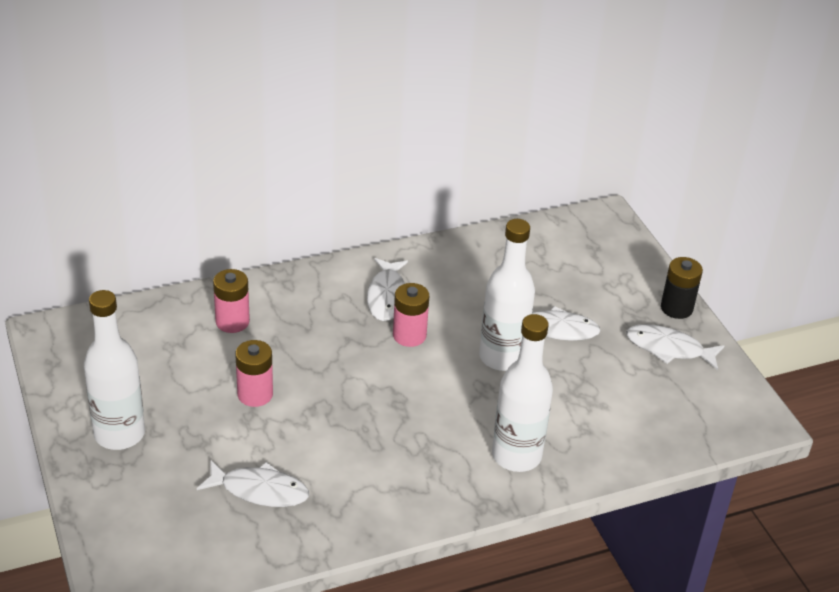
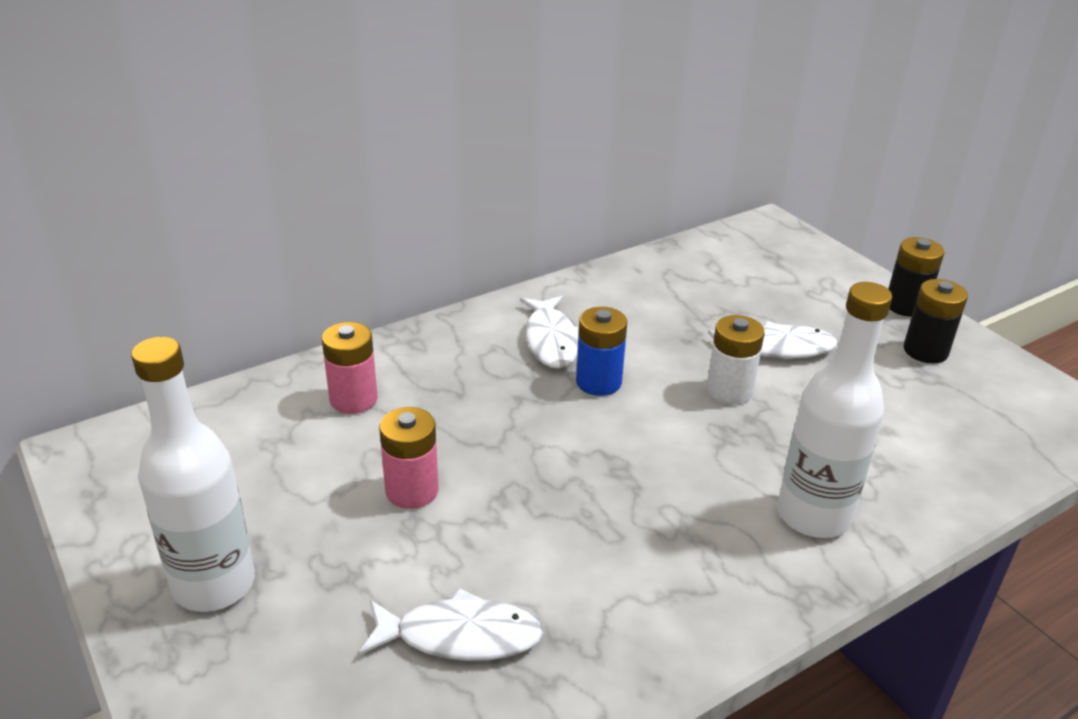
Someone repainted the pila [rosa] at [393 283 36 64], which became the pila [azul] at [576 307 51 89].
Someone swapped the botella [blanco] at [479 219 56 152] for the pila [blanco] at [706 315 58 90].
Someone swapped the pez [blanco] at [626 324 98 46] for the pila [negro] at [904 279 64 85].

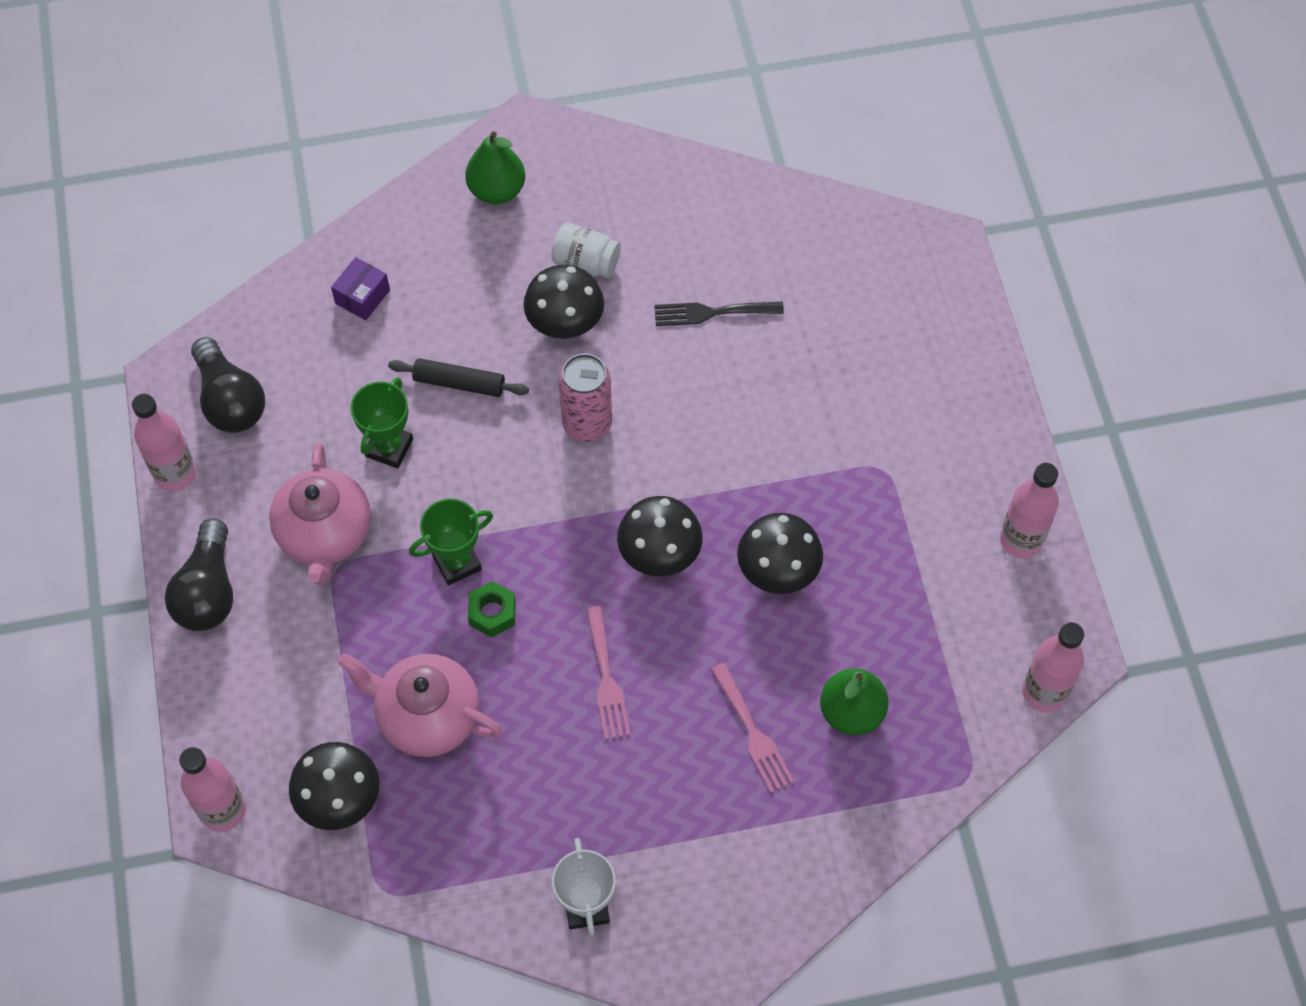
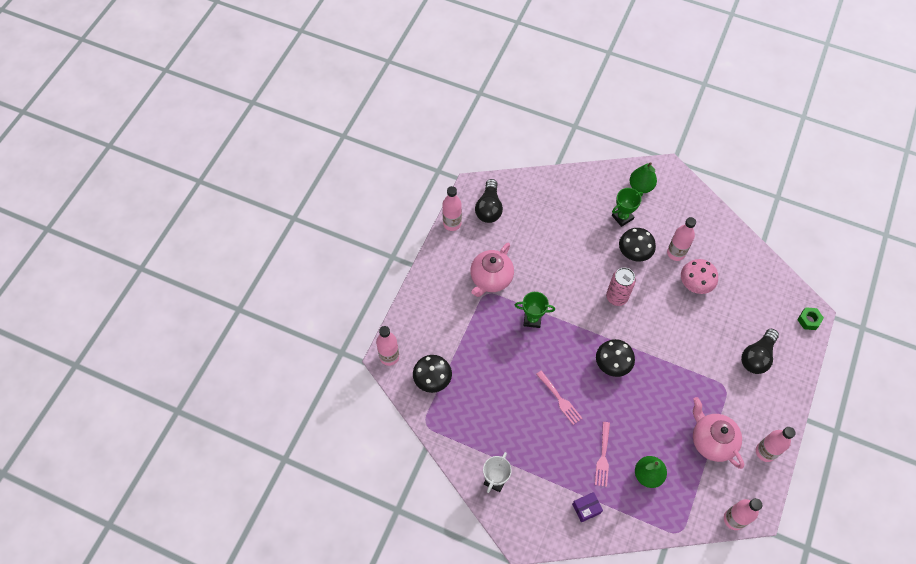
Someone carried the bombilla [negro] from [165 518 68 113] to [741 329 38 45].
Someone carried the caja [morado] from [331 257 59 63] to [572 492 31 30].
Someone carried the tetera [rosa] from [337 653 165 104] to [693 397 51 72].
Someone carried the trofeo [verde] from [350 377 63 91] to [612 188 31 39].
Someone took away the rodillo [negro] at [388 358 141 39].
Someone carried the tuerca [verde] from [468 581 48 57] to [797 307 27 23].
Someone took away the tarro [blanco] at [552 223 69 55].
Someone rotated the tenedor [rosa] at [586 606 45 133] by 60 degrees counterclockwise.
Someone swapped the tenedor [negro] at [654 302 130 24] for the seta [rosa] at [681 259 37 35].
Someone took away the seta [negro] at [737 513 86 81].
Someone put down the botella [rosa] at [667 217 29 44].

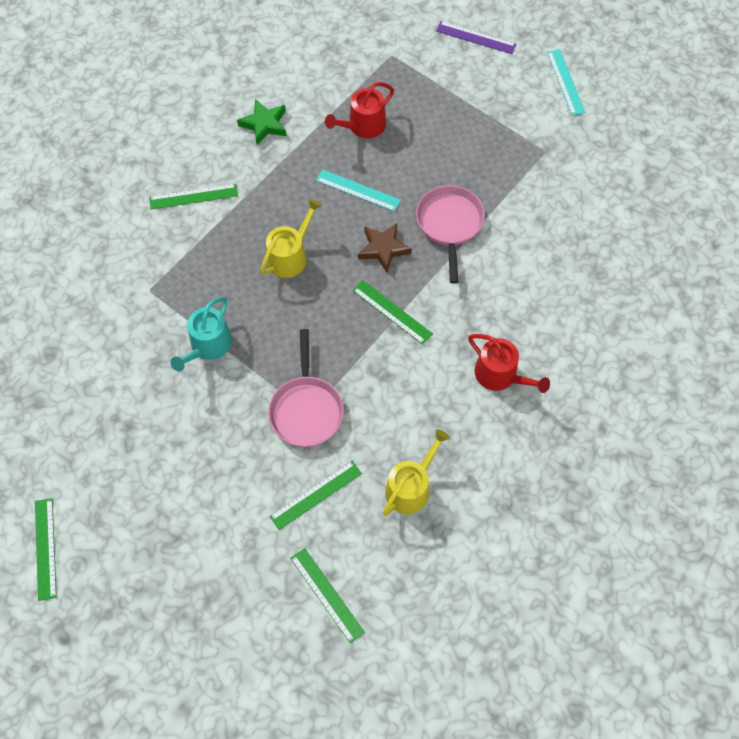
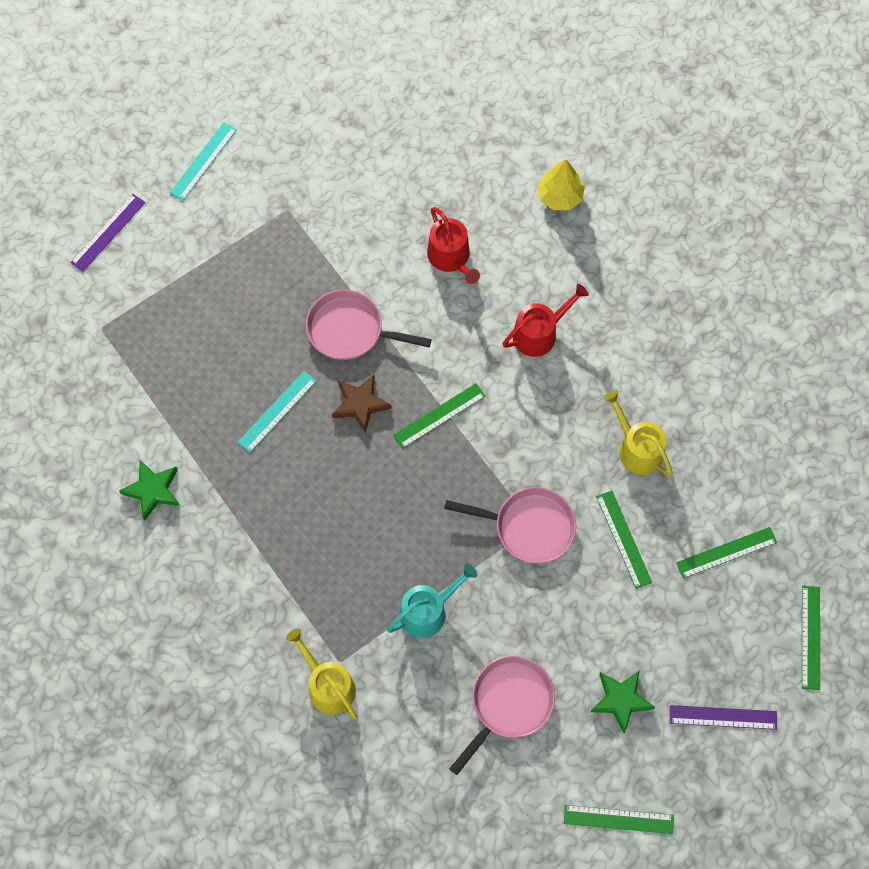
Someone carried the regla [verde] from [149 184 89 25] to [802 586 18 104].
Someone rotated the regadera [turquesa] at [170 297 62 75] by 75 degrees counterclockwise.
Someone carried the regadera [amarillo] from [260 199 62 79] to [286 628 72 91].
Someone carried the regadera [rojo] from [325 82 69 56] to [427 207 53 77].
Someone rotated the regla [turquesa] at [547 50 39 66] by 60 degrees counterclockwise.
Someone put down the sartén [rosa] at [449 656 106 119].
Someone put down the árbol [amarillo] at [537 159 48 51].
Someone put down the estrella [verde] at [590 670 65 63].
Someone put down the regla [morado] at [670 705 107 25].

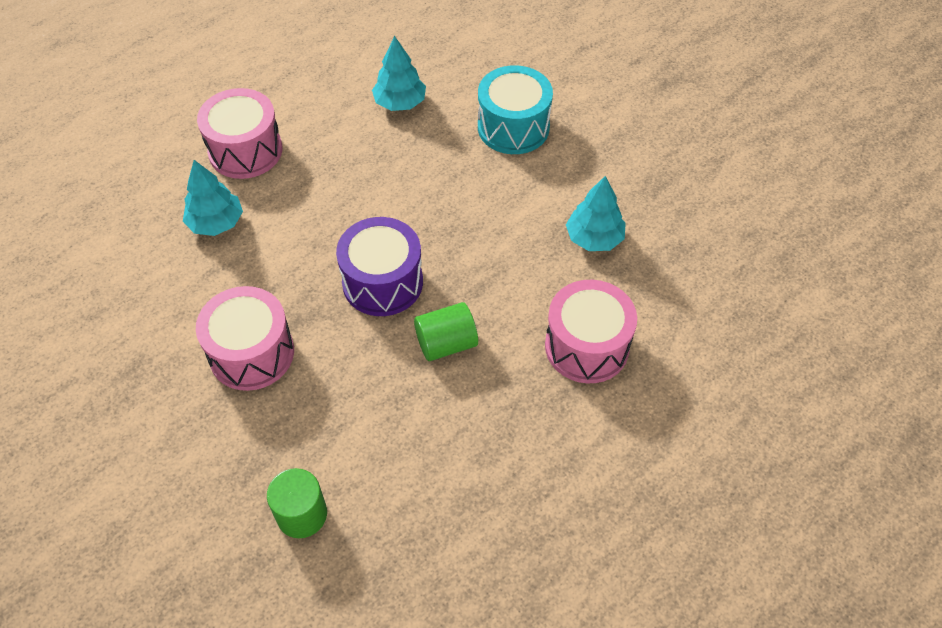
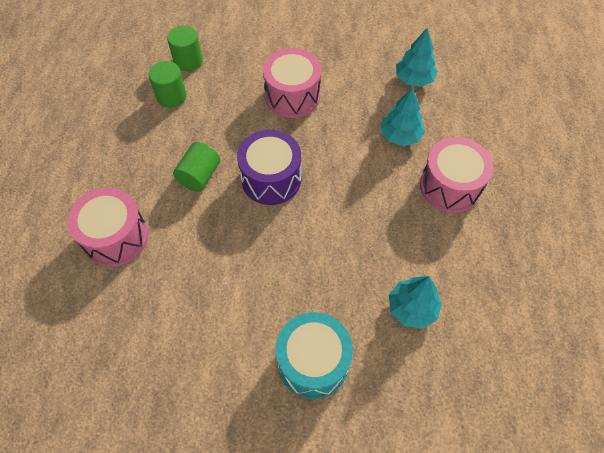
Someone carried the árbol [turquesa] from [566 176 60 75] to [396 28 42 59].
Someone put down the cilindro [verde] at [149 61 38 47].

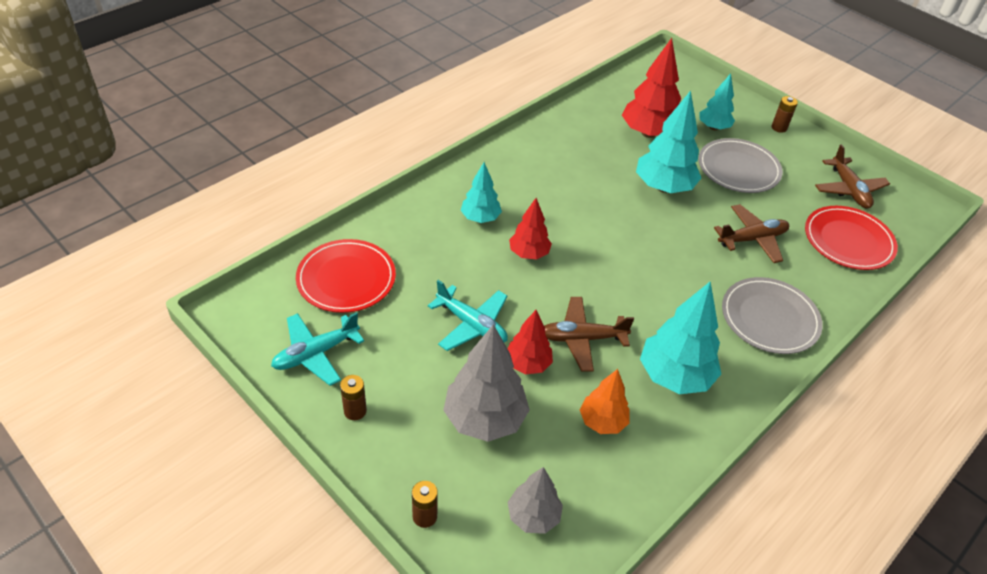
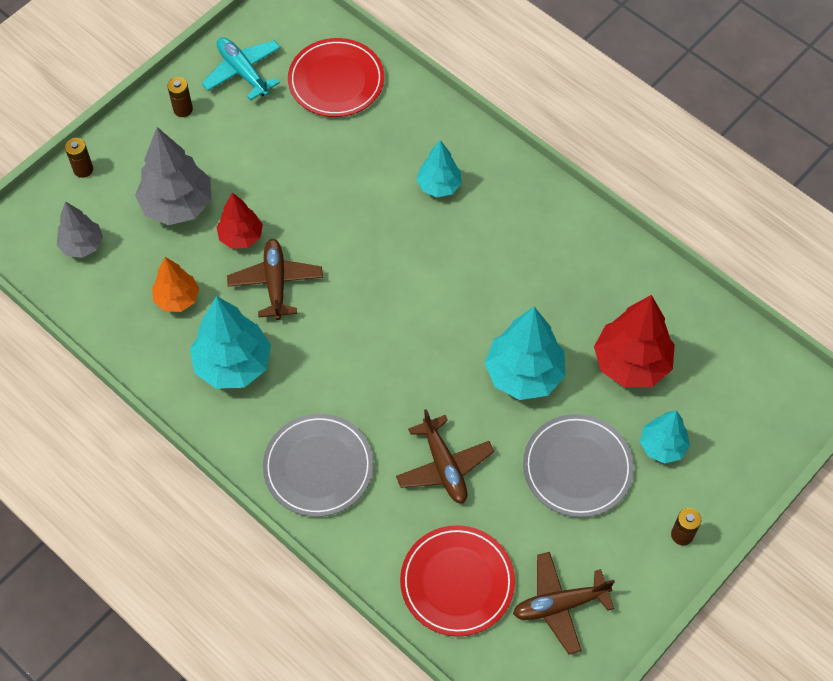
Someone took away the avión [turquesa] at [428 280 80 71].
Someone took away the árbol [rojo] at [509 198 43 61].

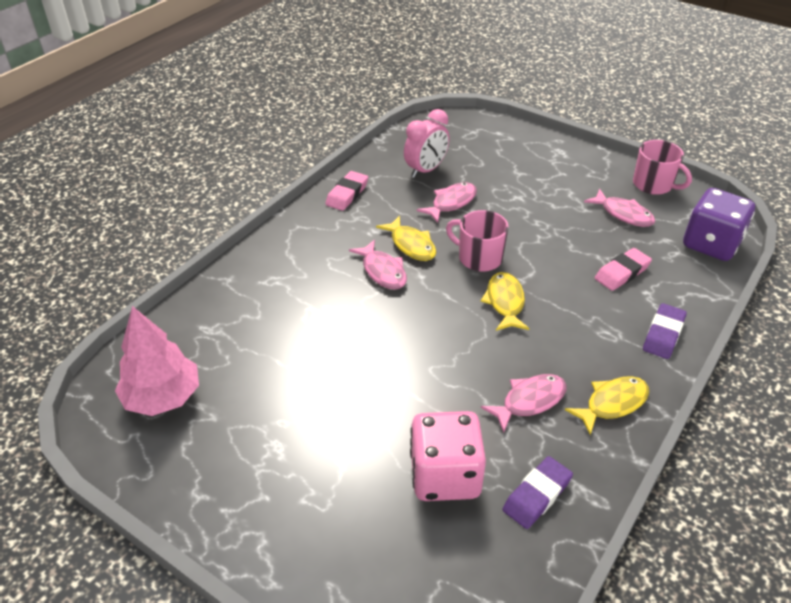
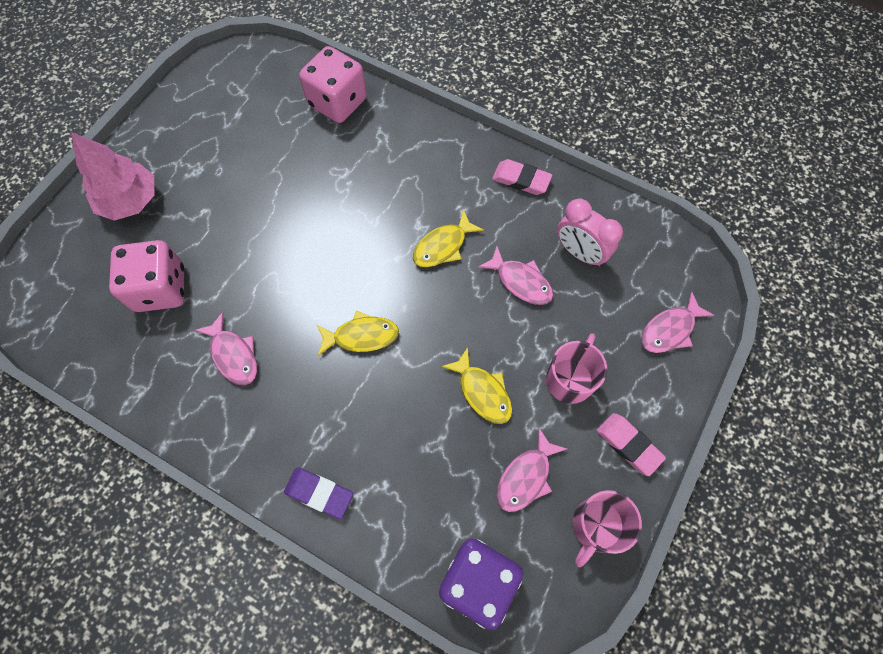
Someone carried the árbol [rosa] from [115 306 84 110] to [71 132 83 89].
Someone carried the pez [rosa] from [349 240 58 49] to [641 292 74 61].
Someone carried the taza [rosa] from [446 210 63 62] to [546 333 61 71].
Someone took away the goma de borrar [morado] at [503 456 70 73].
Someone carried the pez [amarillo] from [565 376 84 59] to [441 347 71 77].
Someone carried the goma de borrar [rosa] from [595 248 57 43] to [597 413 69 63].
Someone put down the dado [rosa] at [299 46 68 77].

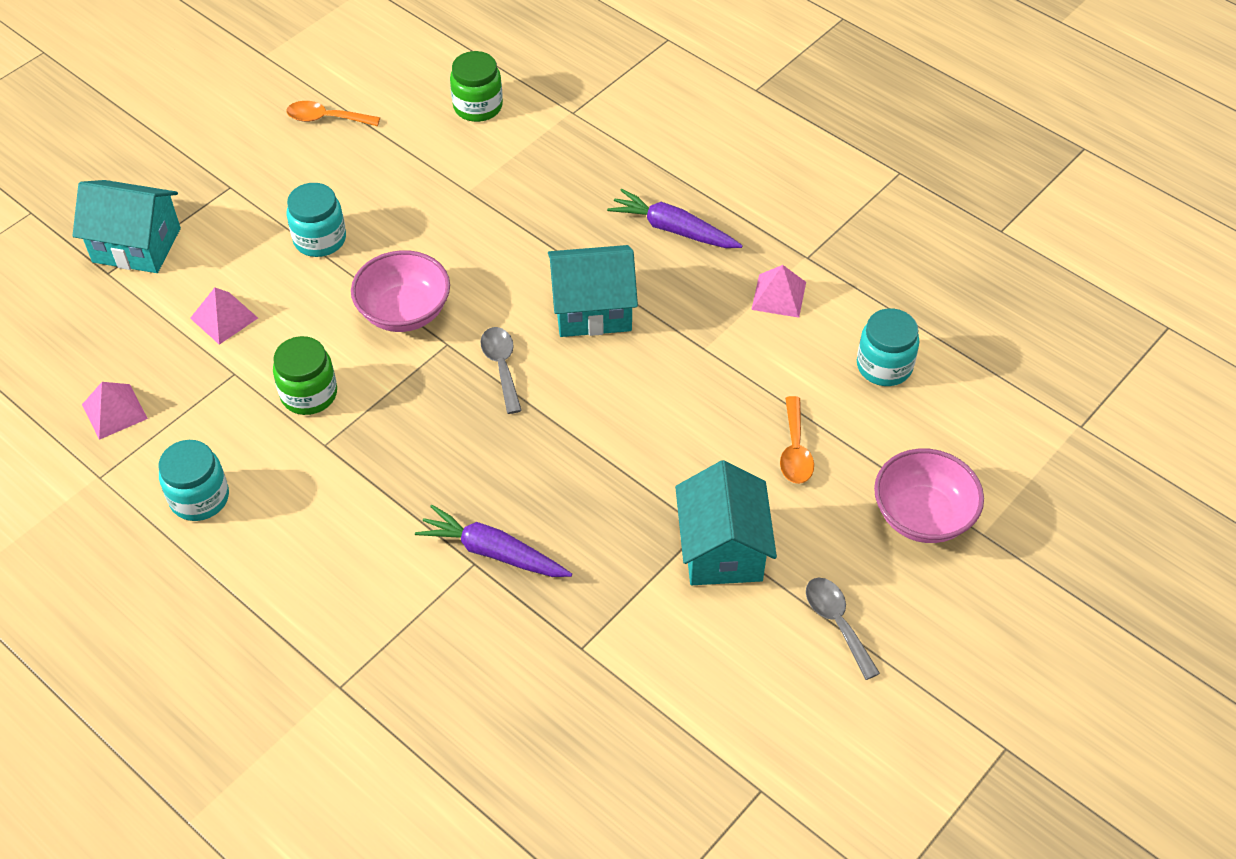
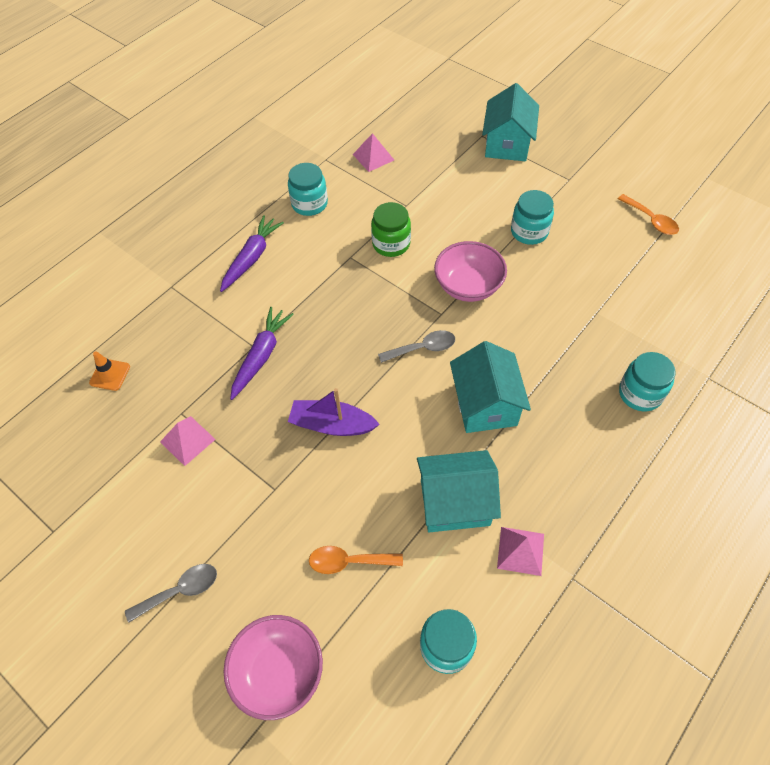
Someone carried the pirámide [rosa] from [190 288 68 57] to [160 416 56 50].
Someone rotated the cuchara [naranja] at [286 101 94 25] by 135 degrees clockwise.
Someone took away the tarro [verde] at [450 51 53 71].
Someone carried the zanahoria [morado] from [607 189 136 59] to [220 215 64 77].
Someone carried the casa [turquesa] from [675 460 102 125] to [417 450 84 82].
Someone put down the cono de tráfico [naranja] at [89 351 41 40].
Someone put down the barco [morado] at [288 388 92 48].
Someone put down the tarro [turquesa] at [619 352 57 60].

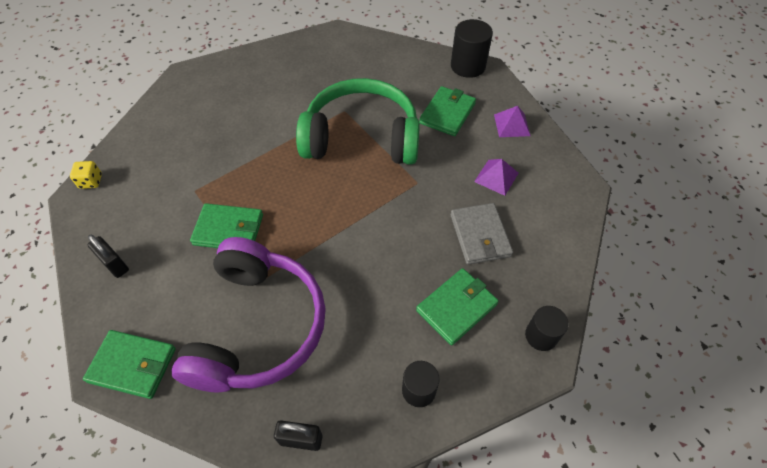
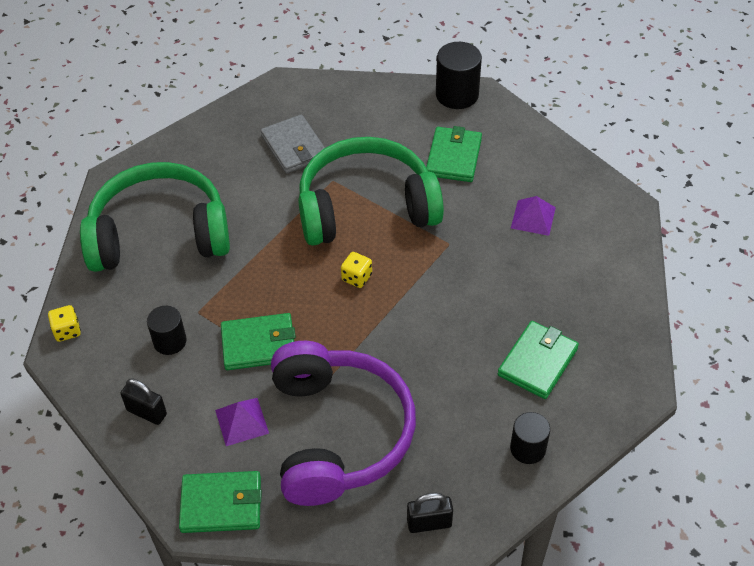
Someone carried the cartera [gris] from [450 203 63 62] to [261 114 64 60].
Someone carried the pirámide [morado] from [494 106 37 31] to [215 398 54 48].
Someone carried the cilindro [negro] from [525 306 44 45] to [147 306 40 49].
Someone put down the auriculares [verde] at [80 162 150 110].
Someone put down the dado [amarillo] at [341 252 31 36].

